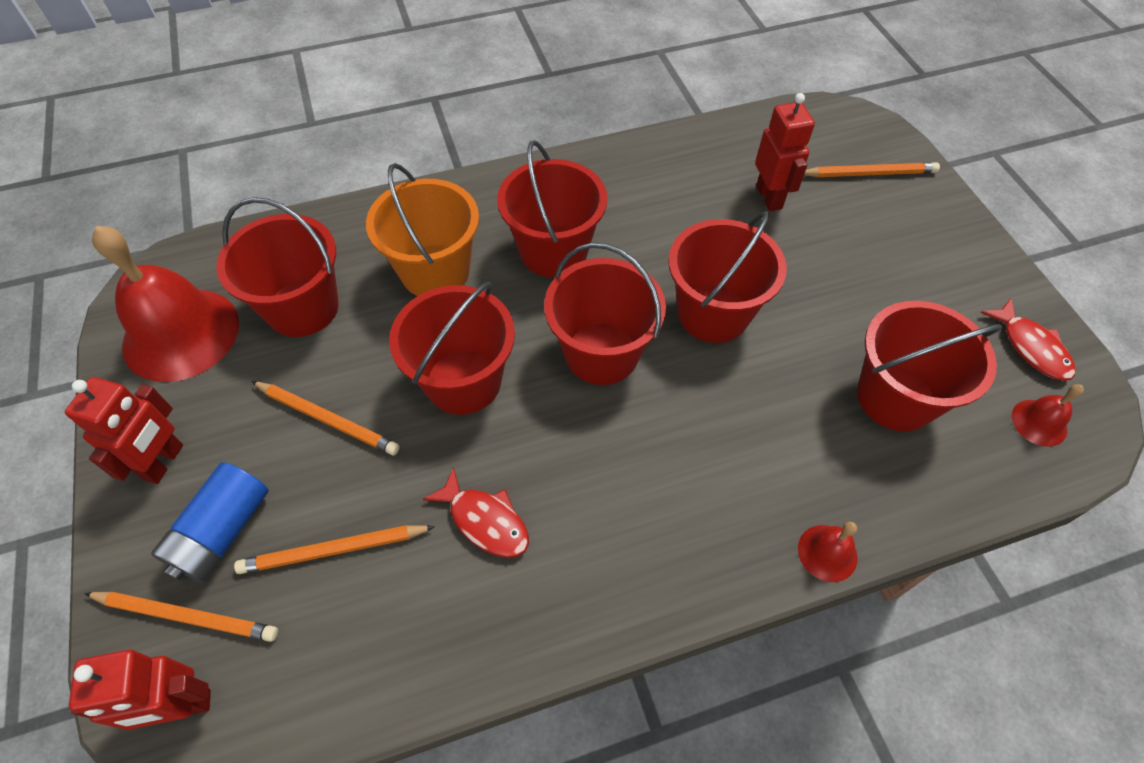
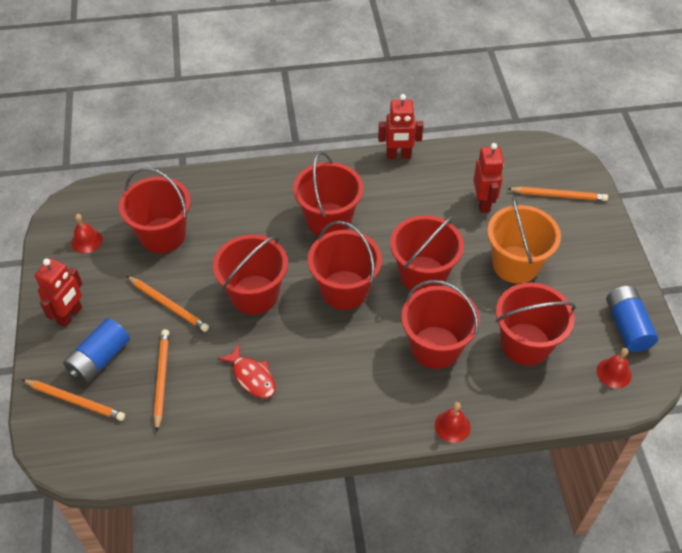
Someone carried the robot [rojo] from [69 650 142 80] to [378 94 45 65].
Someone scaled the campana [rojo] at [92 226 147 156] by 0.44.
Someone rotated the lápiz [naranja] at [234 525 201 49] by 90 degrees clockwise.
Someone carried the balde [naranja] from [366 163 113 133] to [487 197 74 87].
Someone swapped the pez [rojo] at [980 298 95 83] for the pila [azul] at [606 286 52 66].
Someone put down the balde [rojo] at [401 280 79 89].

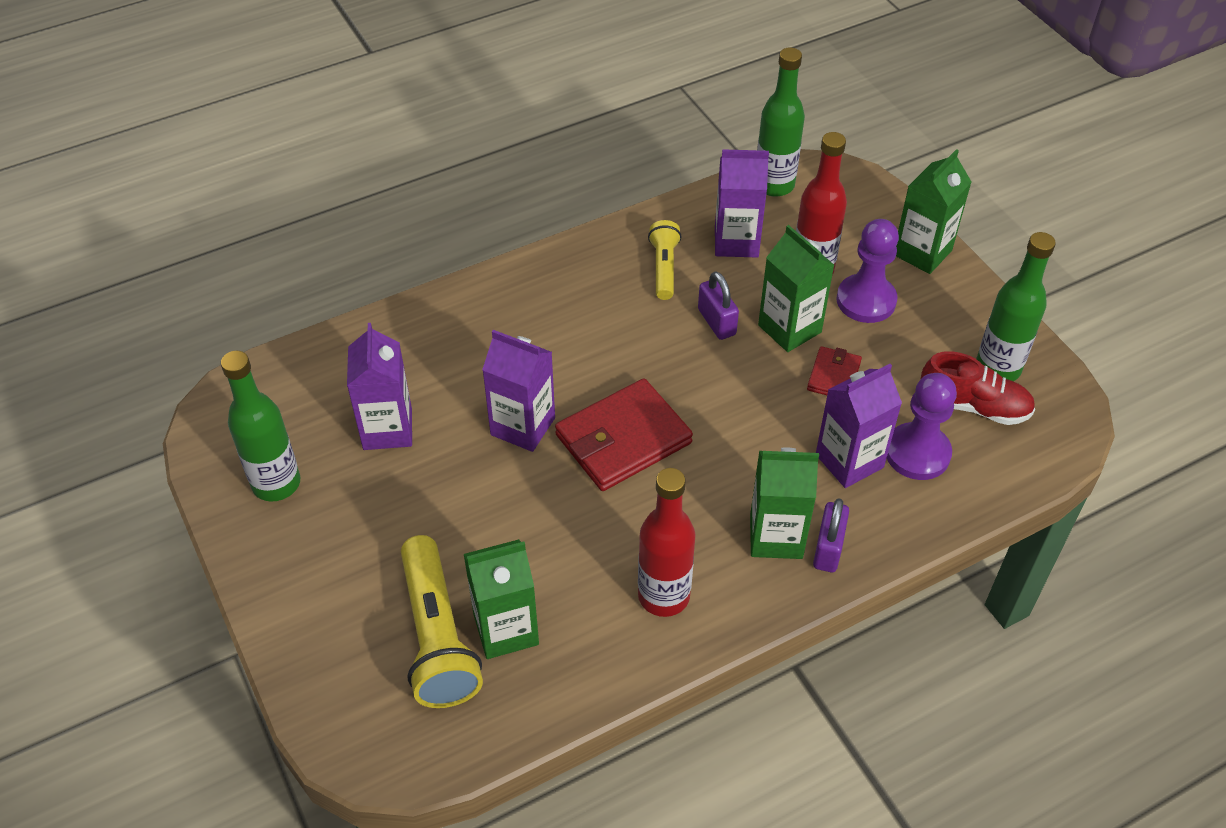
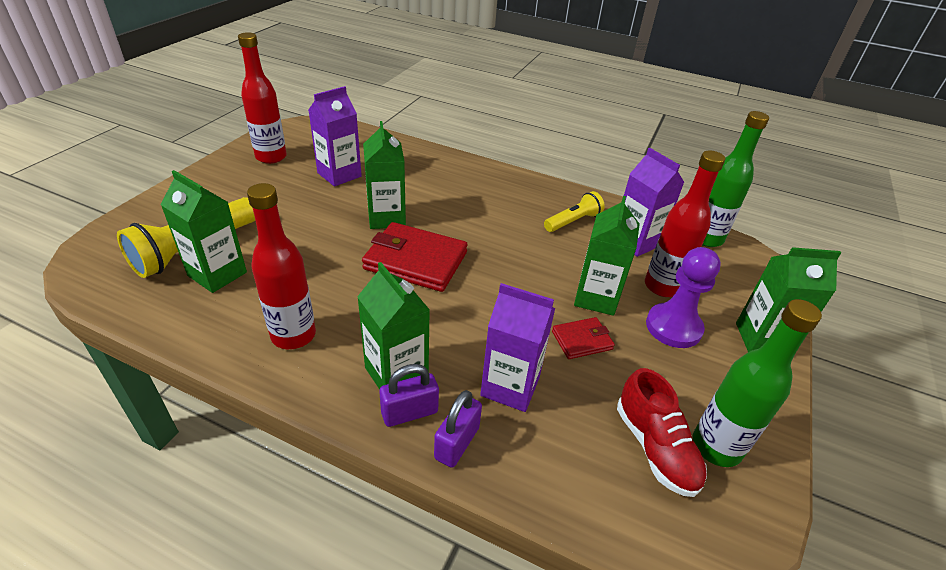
Someone repainted the botella [verde] at [221 351 79 151], which became the botella [rojo] at [238 32 49 132].
Someone repainted the cartón de leche [morado] at [482 330 73 122], which became the cartón de leche [verde] at [363 121 43 108].
Someone carried the candado [morado] from [698 271 41 69] to [434 390 48 78].
Someone took away the peón [morado] at [887 373 70 107].

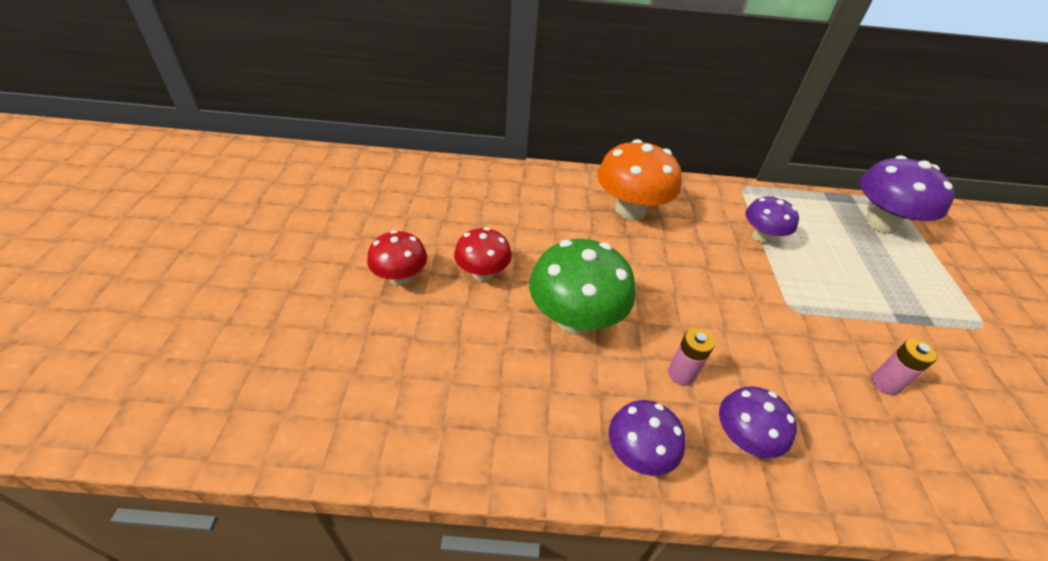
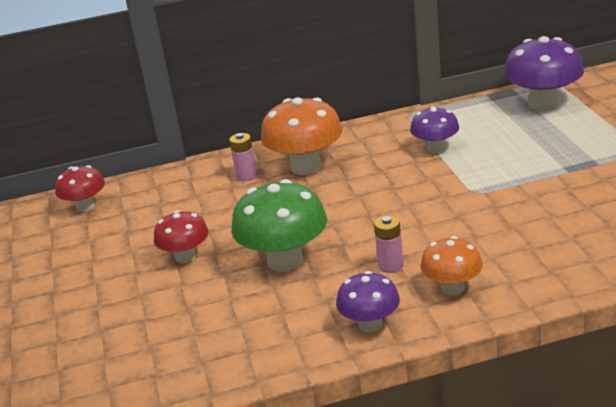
Someone carried the seta [rojo] from [367 230 60 56] to [55 165 50 47].
Someone repainted the seta [morado] at [719 386 78 72], which became the seta [naranja] at [420 236 63 59].
Someone carried the pila [rosa] from [872 339 65 56] to [229 133 28 48].

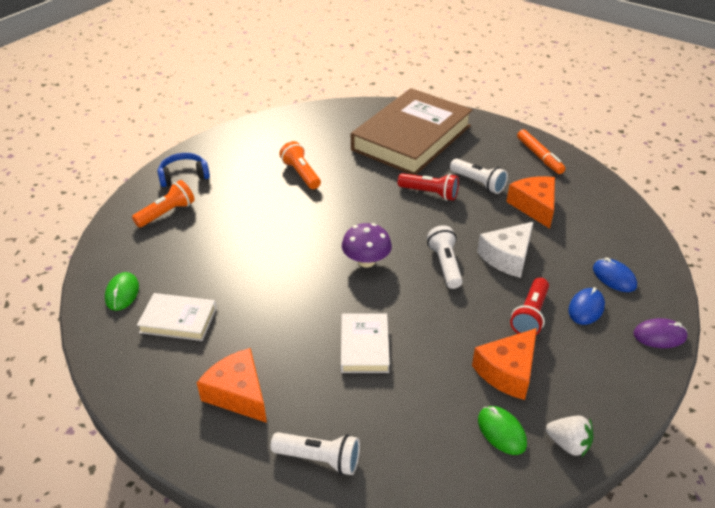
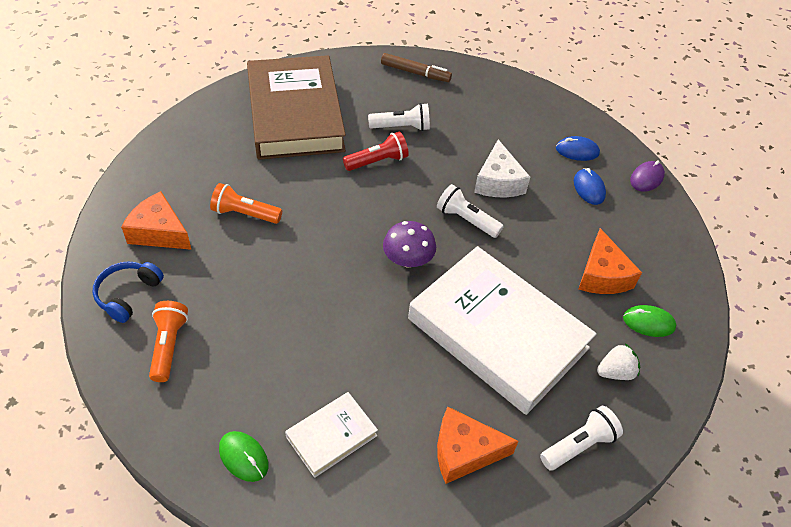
Someone scaled the libro [blanco] at [341 313 49 60] by 2.23.
Someone carried the queso [naranja] from [506 176 49 53] to [121 191 71 59].
Someone took away the lámpara de mano [rojo] at [510 278 39 57].
Someone repainted the rotulador [naranja] at [517 129 48 45], which became the rotulador [marrón] at [381 53 71 29].
Someone carried the fresa [blanco] from [546 416 47 41] to [597 343 43 37].

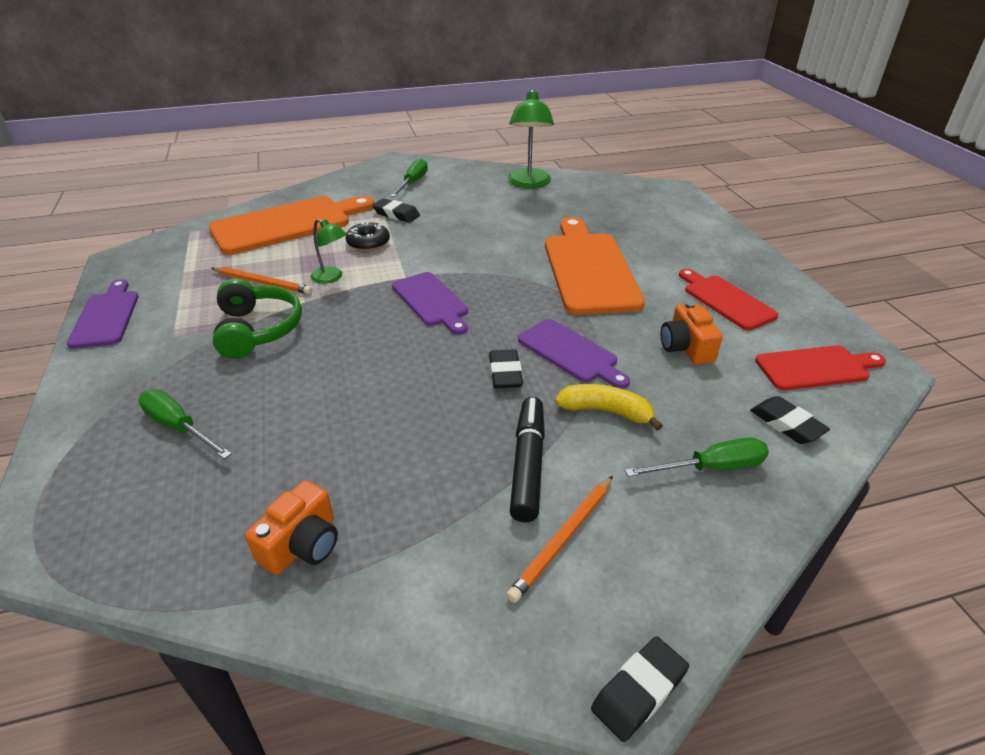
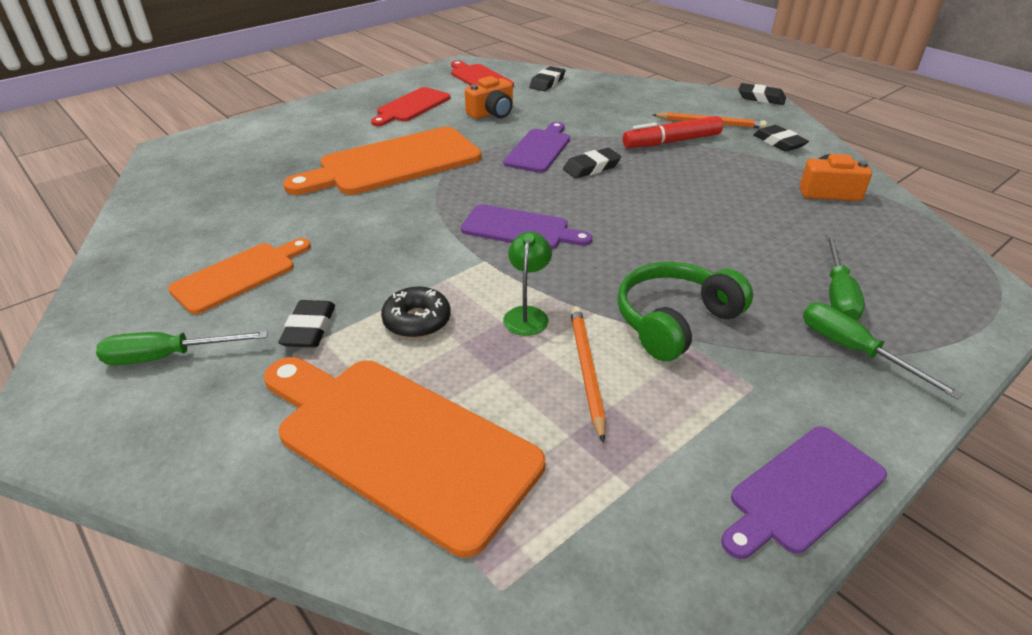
Someone rotated the tabla de cortar [morado] at [392 272 76 63] by 75 degrees clockwise.
Someone took away the lámpara [verde] at [508 89 46 99].
Someone repainted the rotulador [negro] at [510 397 35 125], which became the rotulador [rojo] at [623 116 100 32].
Someone took away the plátano [amarillo] at [555 384 108 47].
Someone carried the destornillador [verde] from [625 437 144 40] to [803 303 160 97].
Someone put down the tabla de cortar [naranja] at [168 238 143 76].
Someone put down the goma de borrar [negro] at [753 125 56 27].

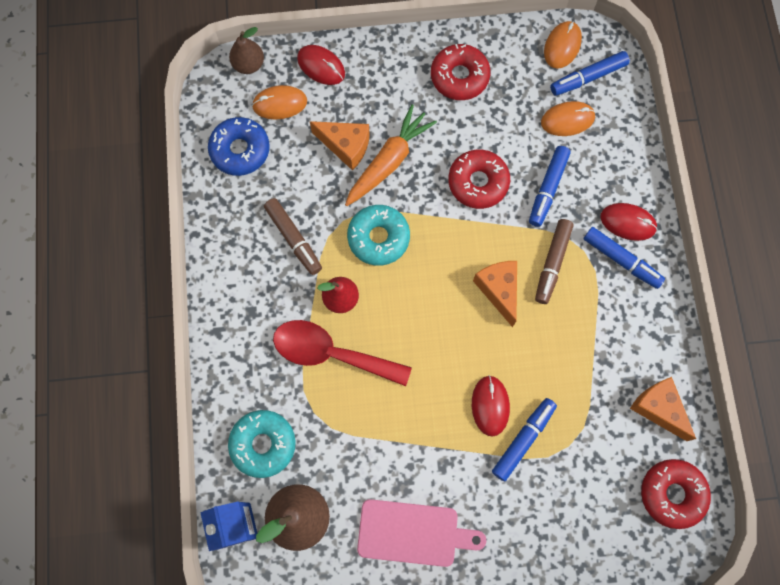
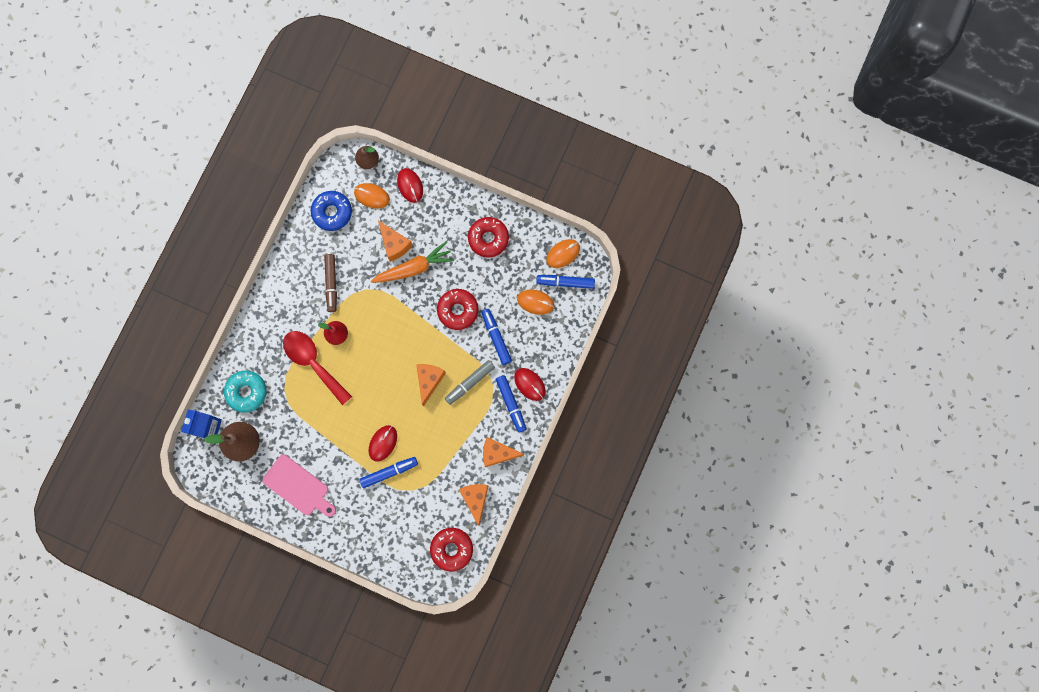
Someone took away the rosquilla [turquesa] at [347 205 63 61].
Someone rotated the rotulador [azul] at [529 146 42 81] by 105 degrees clockwise.
Someone repainted the rotulador [marrón] at [535 219 39 85], which became the rotulador [gris] at [445 360 50 45].
Someone put down the queso [naranja] at [483 437 41 30].

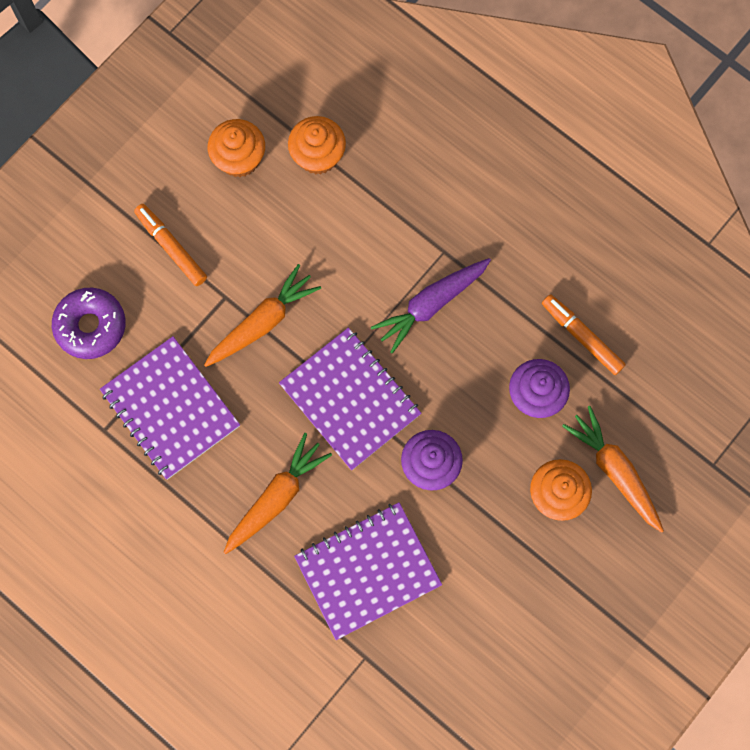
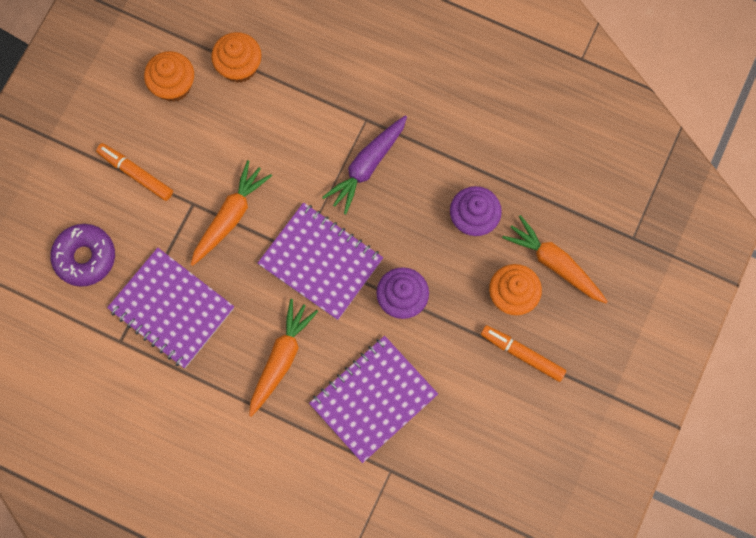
Someone carried the rotulador [naranja] from [542 294 84 81] to [481 325 85 57].

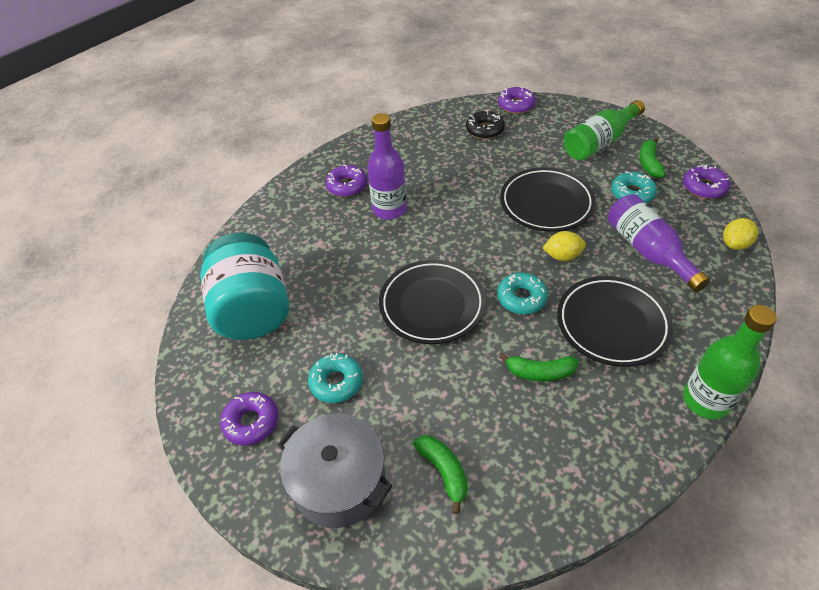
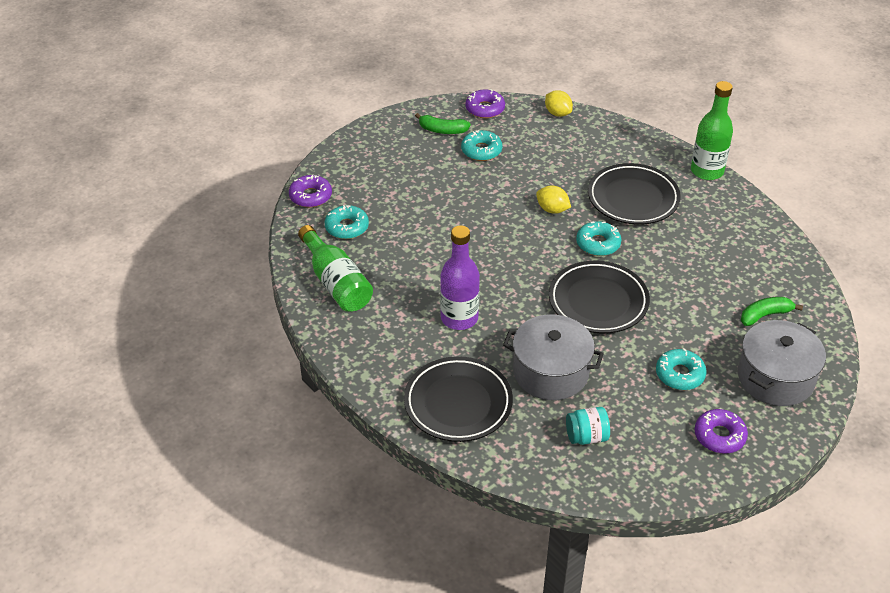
Someone scaled the tarro [turquesa] at [200 233 89 107] by 0.44.
Someone took away the rosquilla [morado] at [326 164 41 33].
Someone repainted the rosquilla [negro] at [466 110 39 29], which became the rosquilla [turquesa] at [325 205 44 34].
Someone took away the plátano [verde] at [499 353 79 28].
Someone carried the plato [negro] from [500 167 96 65] to [404 356 109 86].
Someone rotated the limón [amarillo] at [543 231 43 30] by 60 degrees counterclockwise.
Someone carried the botella [verde] from [564 100 81 61] to [298 225 75 87].
Someone took away the botella [morado] at [608 194 102 98].
Someone put down the olla [gris] at [503 315 101 85].

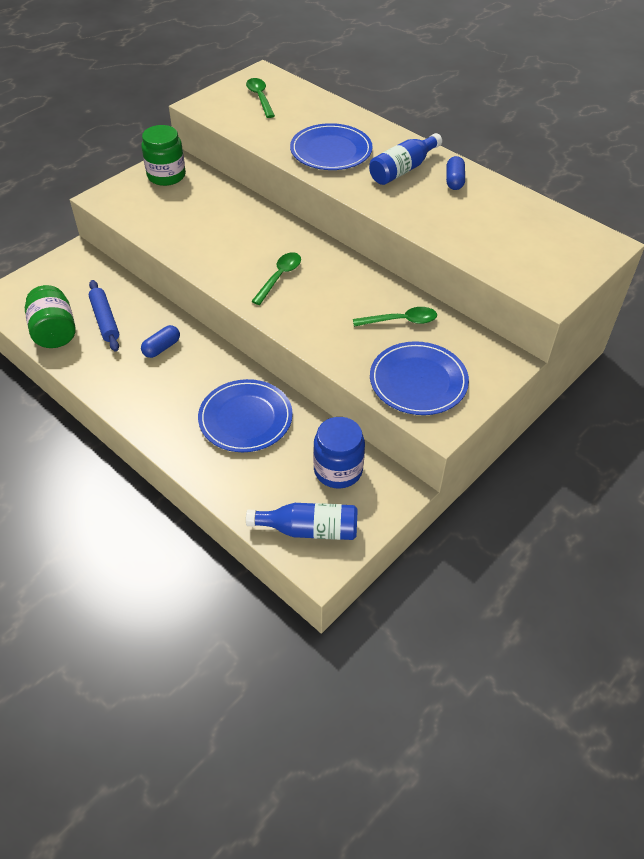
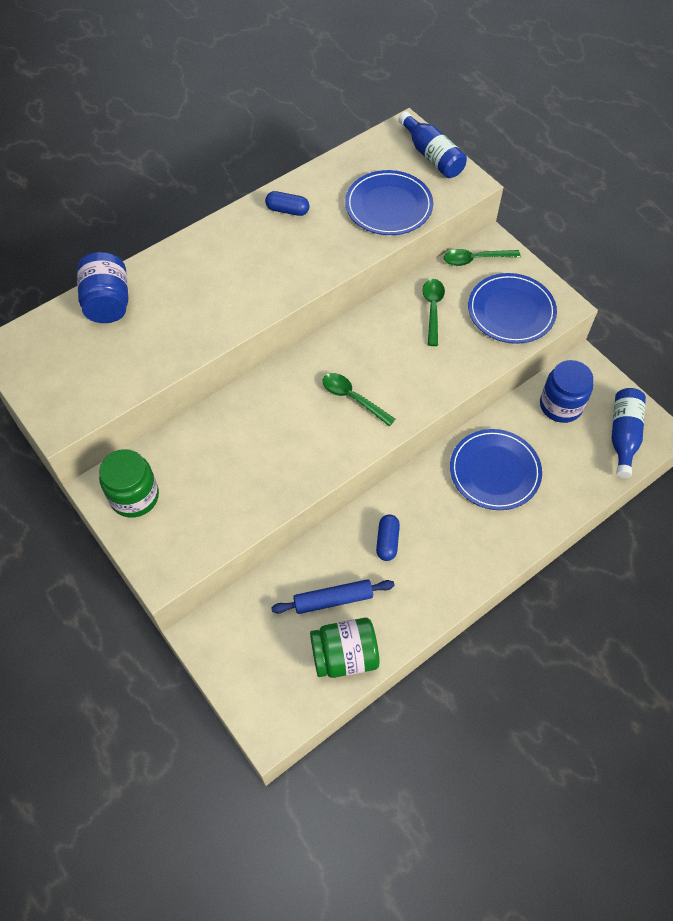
Someone rotated the cápsula [azul] at [141 325 39 33] by 45 degrees clockwise.
Someone carried the cuchara [verde] from [246 78 29 40] to [444 249 77 17].
Someone carried the plato [azul] from [290 123 83 47] to [345 170 88 65].
Someone carried the botella [azul] from [369 133 73 52] to [399 111 68 67].
Someone put down the tarro [azul] at [77 252 51 71].

